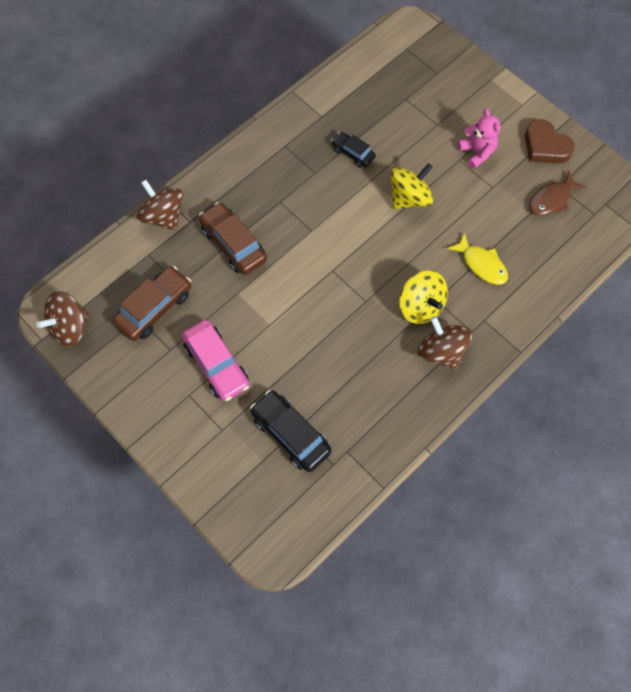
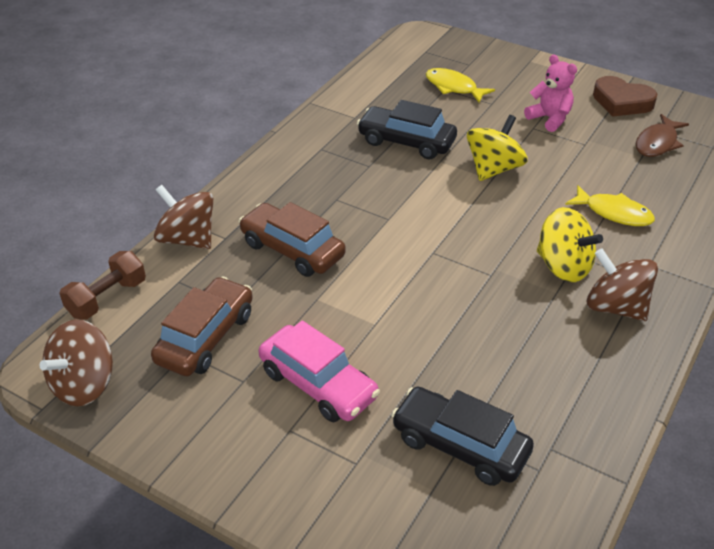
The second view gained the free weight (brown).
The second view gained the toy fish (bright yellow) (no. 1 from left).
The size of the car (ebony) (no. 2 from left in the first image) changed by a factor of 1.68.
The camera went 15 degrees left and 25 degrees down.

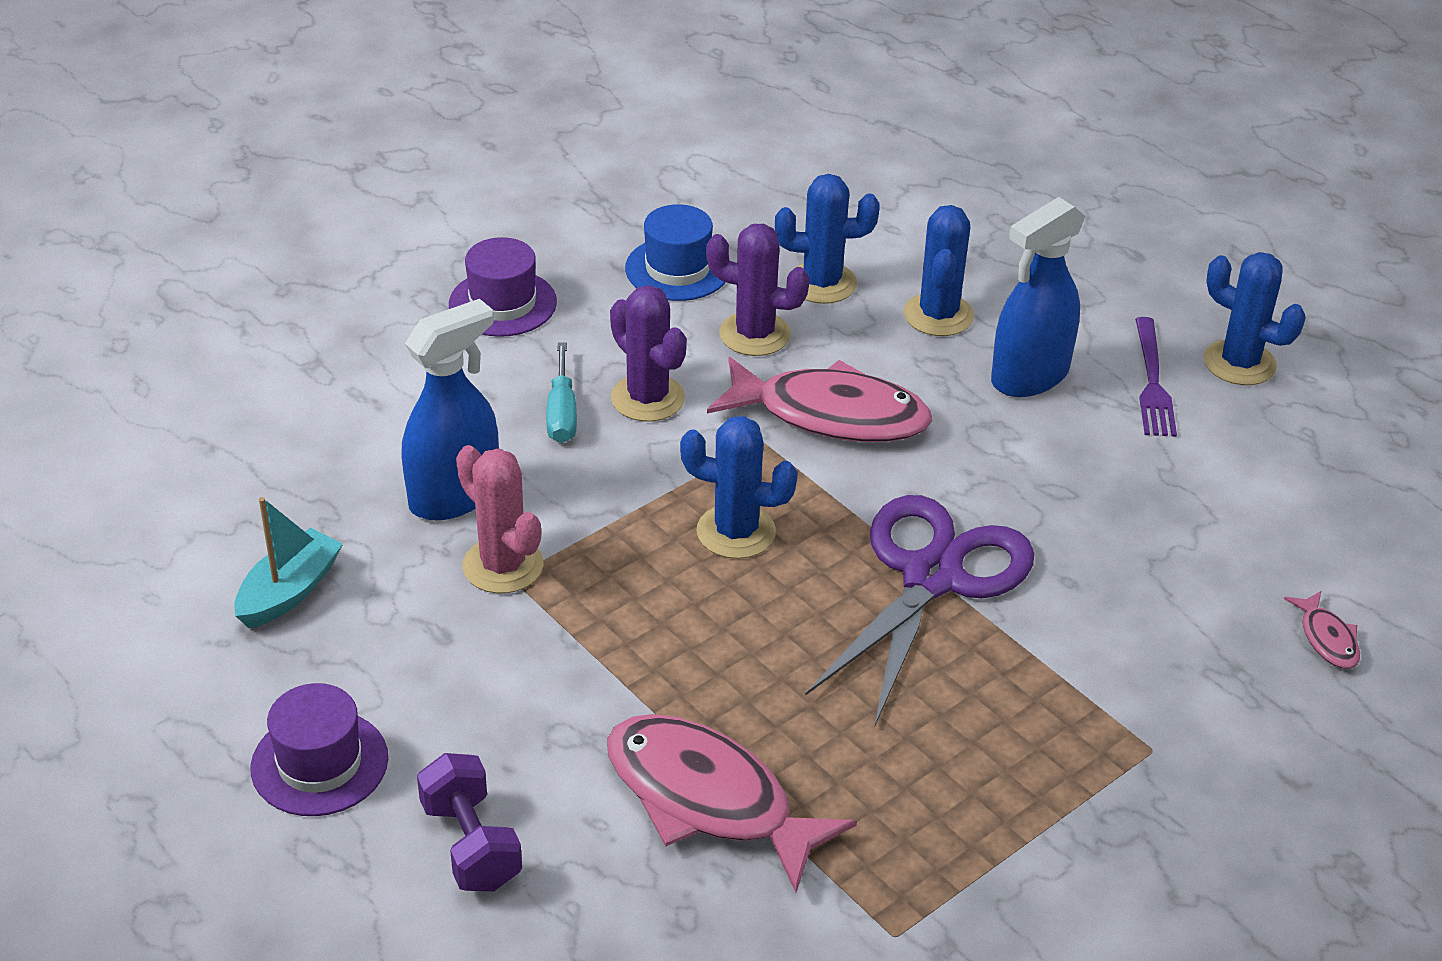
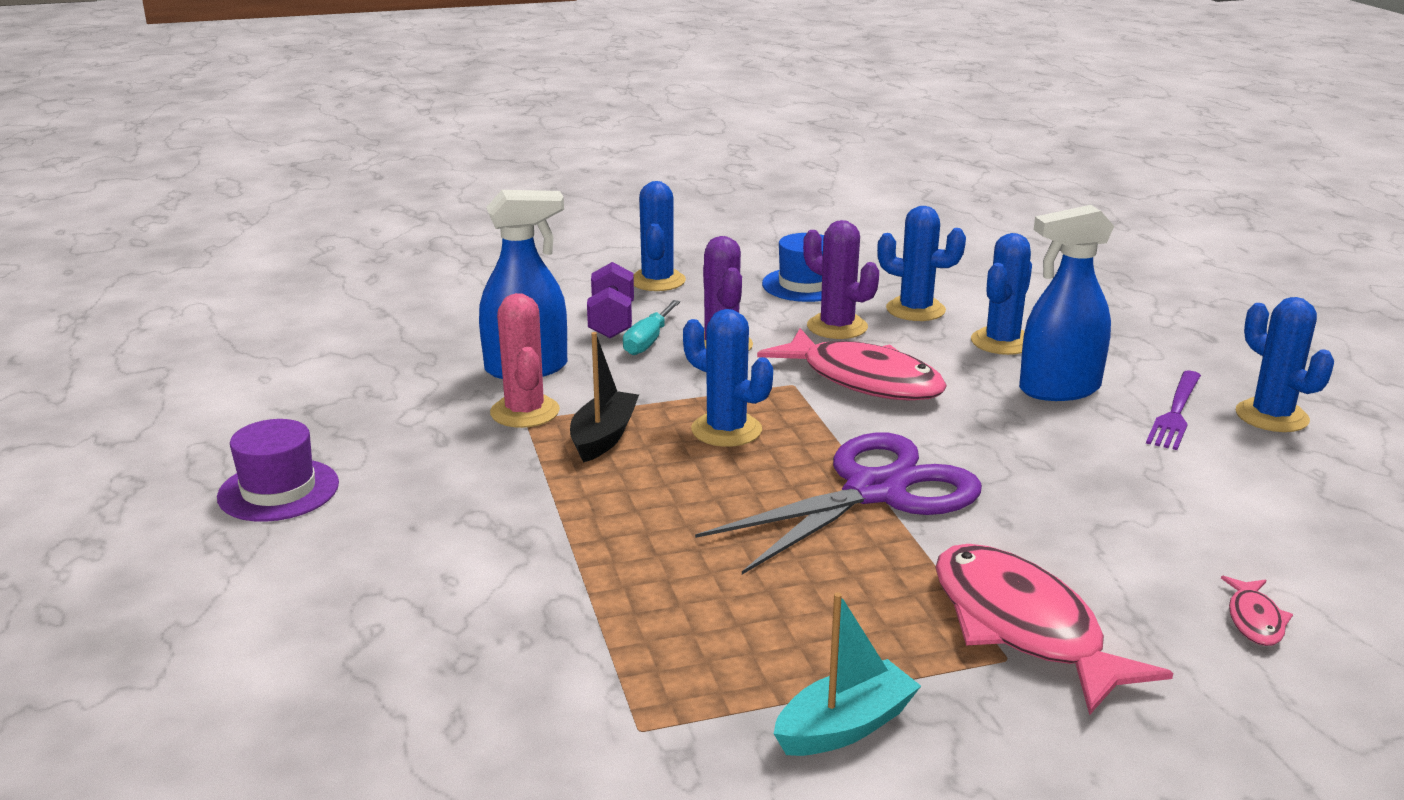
The second view gained the boat (ebony).
The boat (turquoise) ended up elsewhere.
The free weight (violet) ended up elsewhere.
The toy fish (rosy) (no. 1 from left in the first image) ended up elsewhere.
Where the hat (violet) (no. 2 from left) stood, the saguaro cactus (blue) (no. 1 from left) came to stand.
The camera went 25 degrees right and 15 degrees down.

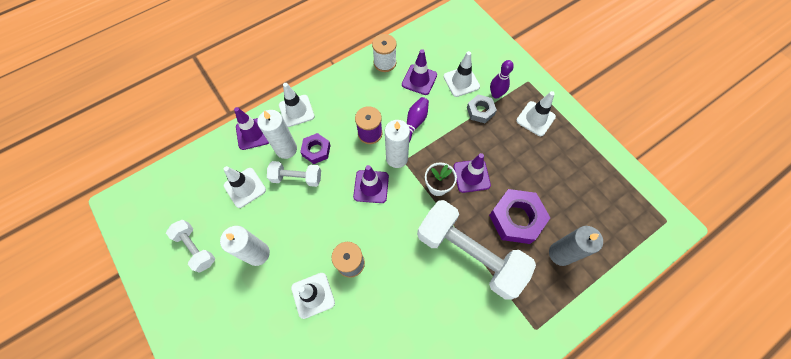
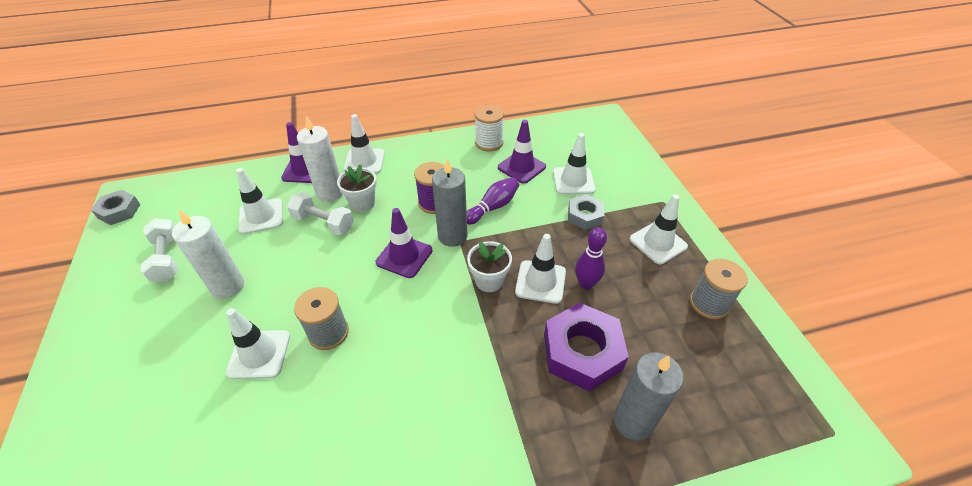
The second view lost the free weight (snow-white) (no. 3 from left).
The second view gained the hexagon nut (grey) (no. 1 from left).
The second view gained the bobbin (grey) (no. 2 from left).
The skittle (violet) (no. 2 from left) ended up elsewhere.
Where the hexagon nut (violet) (no. 1 from left) stood, the potted plant (snow-white) (no. 1 from left) came to stand.
What was the pillar candle (snow-white) (no. 3 from left) turned into the pillar candle (grey) (no. 1 from left).
What was the safety cone (violet) (no. 4 from left) turned into the safety cone (snow-white) (no. 4 from left).
The camera went 20 degrees right and 20 degrees down.

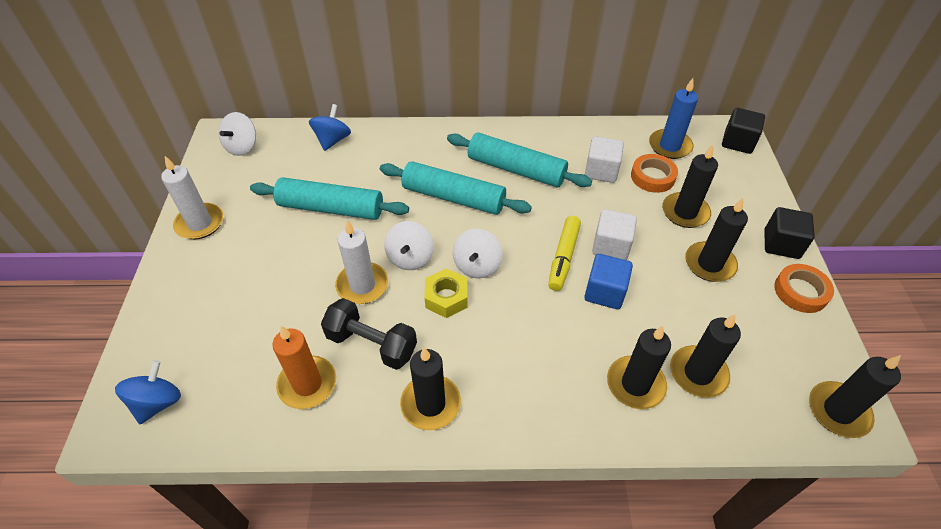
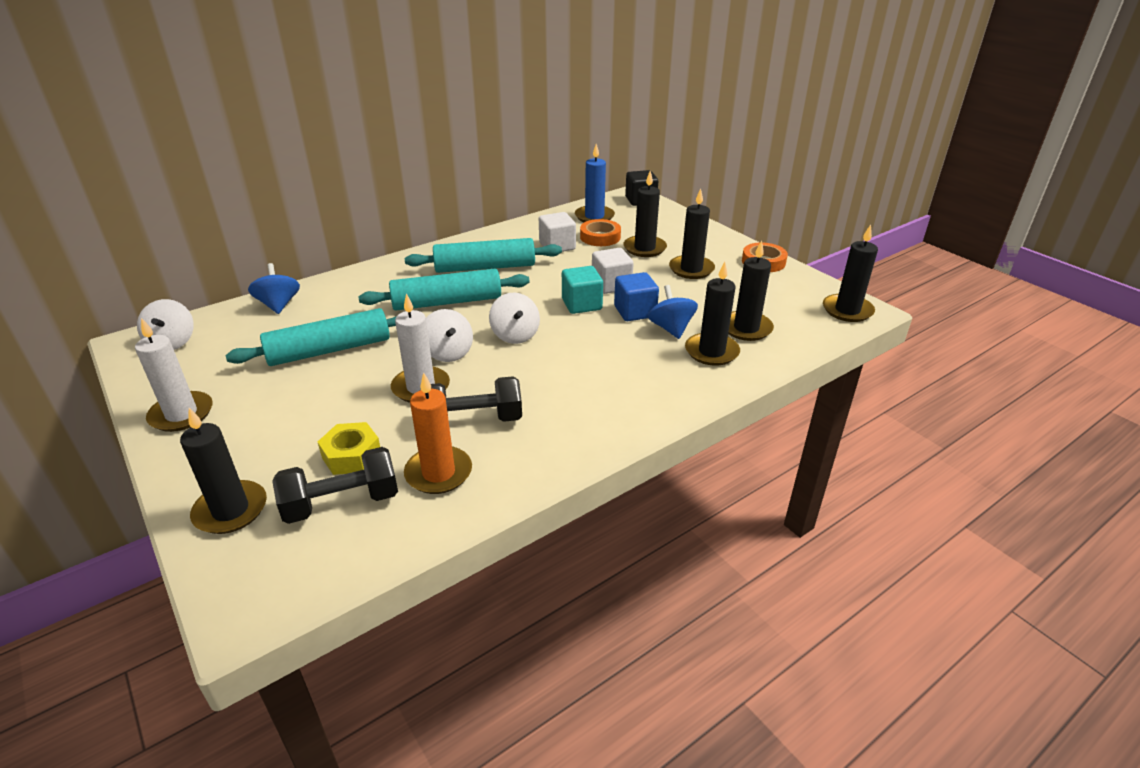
The second view lost the solid cube (ebony) (no. 2 from left).
The second view gained the free weight (ebony) (no. 1 from left).
The toy top (blue) (no. 1 from left in the first image) ended up elsewhere.
The pillar candle (ebony) (no. 1 from left) ended up elsewhere.
The hexagon nut (bright yellow) ended up elsewhere.
Where the felt pen (bright yellow) stood, the solid cube (turquoise) came to stand.
The camera went 35 degrees left and 15 degrees down.

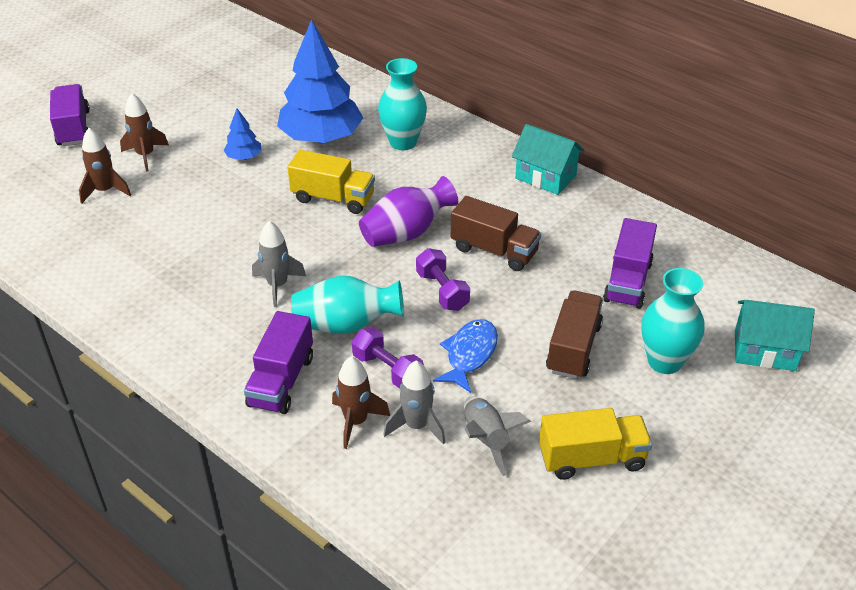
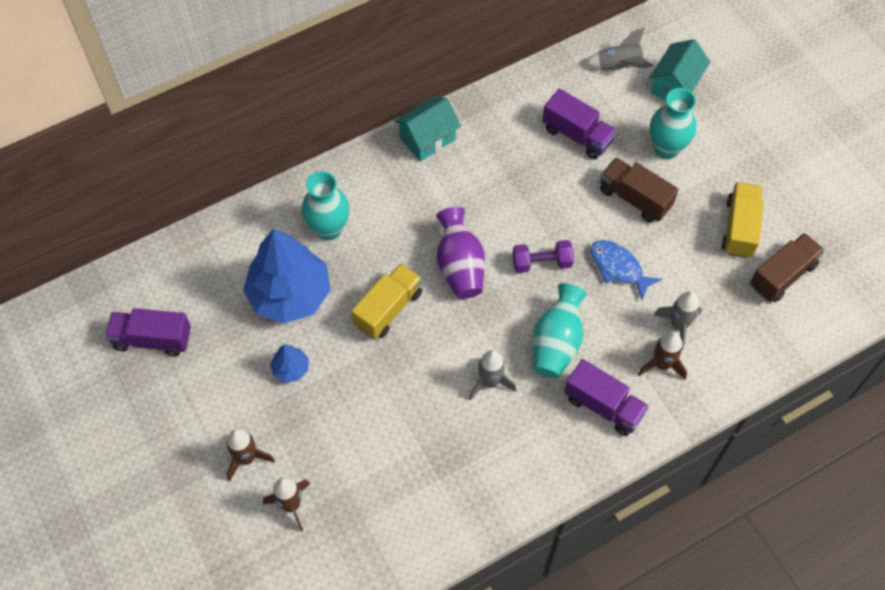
The second view lost the free weight (violet) (no. 1 from left).
The toy truck (violet) (no. 1 from left) ended up elsewhere.
The toy truck (brown) (no. 1 from left in the first image) ended up elsewhere.
The toy rocket (grey) (no. 3 from left in the first image) ended up elsewhere.
The camera went 70 degrees left and 20 degrees up.

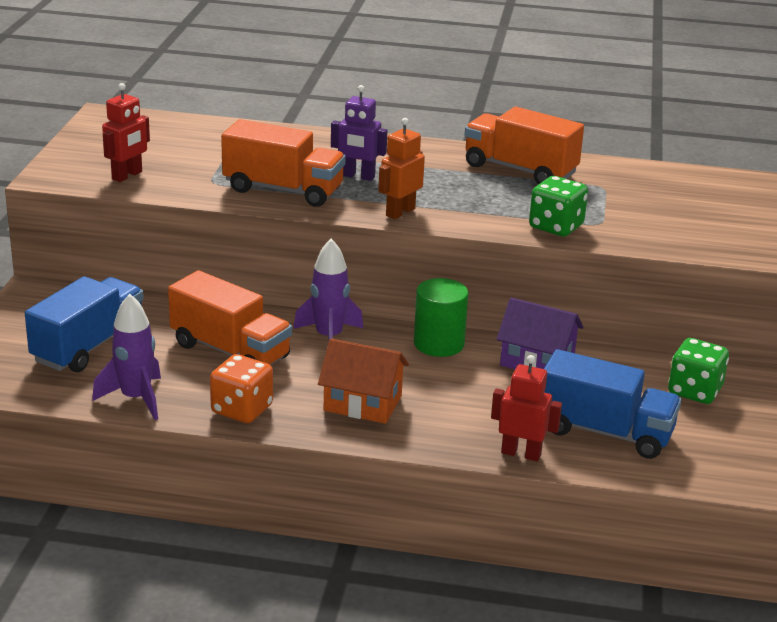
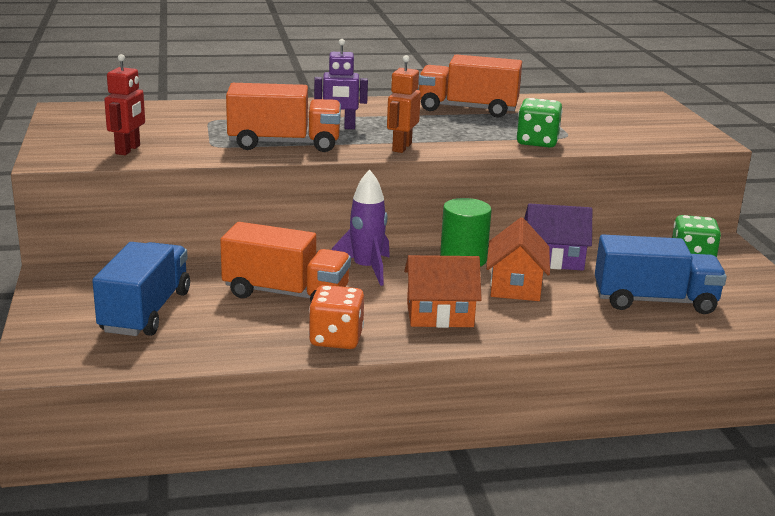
The second view lost the toy rocket (violet) (no. 1 from left).
The second view lost the toy robot (red) (no. 2 from left).
The second view gained the cottage (bright orange) (no. 2 from left).
The camera went 20 degrees left and 5 degrees down.

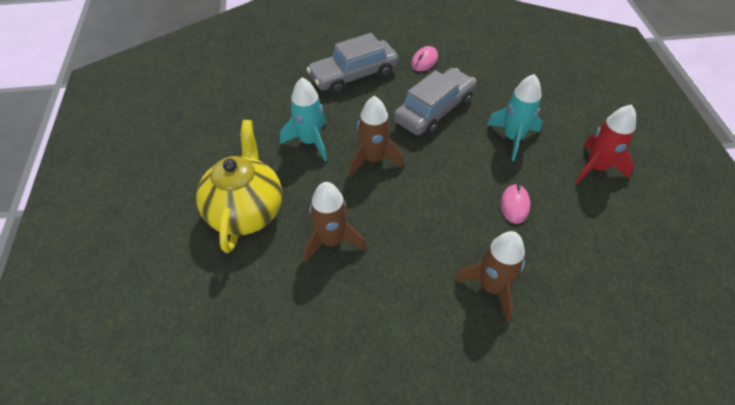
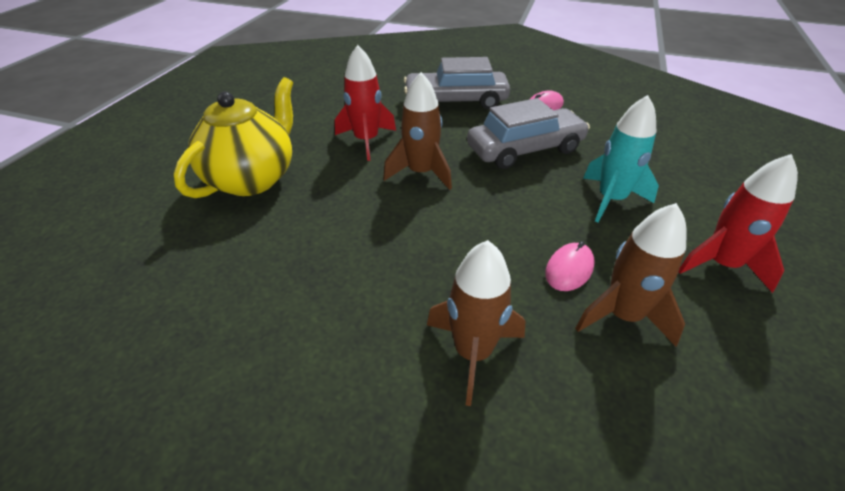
The toy rocket (brown) (no. 1 from left in the first image) ended up elsewhere.
What was the toy rocket (turquoise) (no. 1 from left) turned into the toy rocket (red) (no. 1 from left).
The camera went 25 degrees right and 10 degrees down.

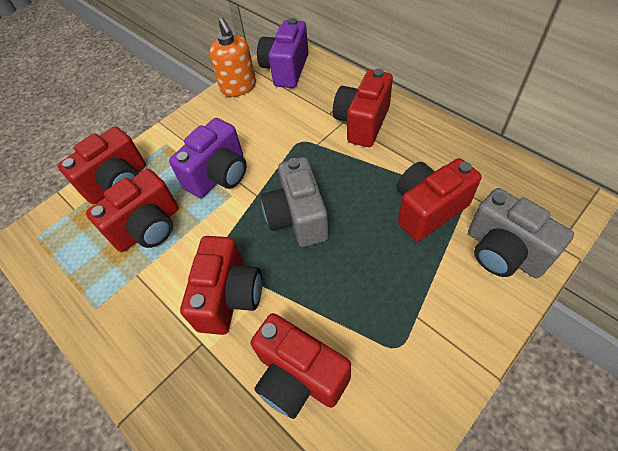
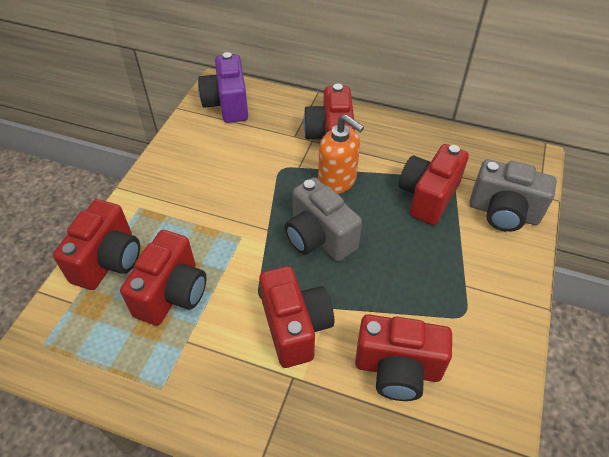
The second view lost the photo camera (violet) (no. 1 from left).
The soap dispenser (bright orange) ended up elsewhere.
The camera went 30 degrees left and 5 degrees down.

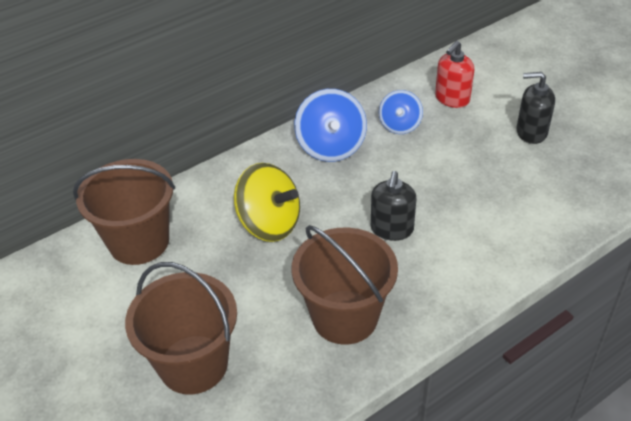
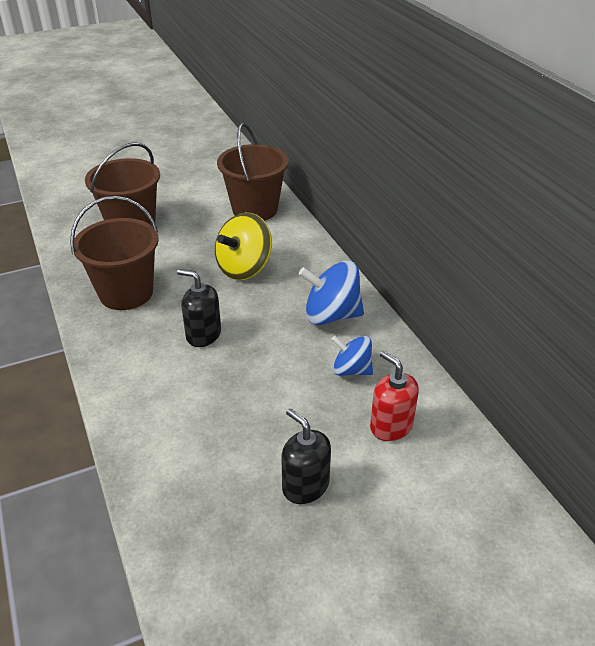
The soap dispenser (ebony) (no. 2 from left) ended up facing another way, 60 degrees counterclockwise from before.
The camera went 100 degrees right and 5 degrees down.

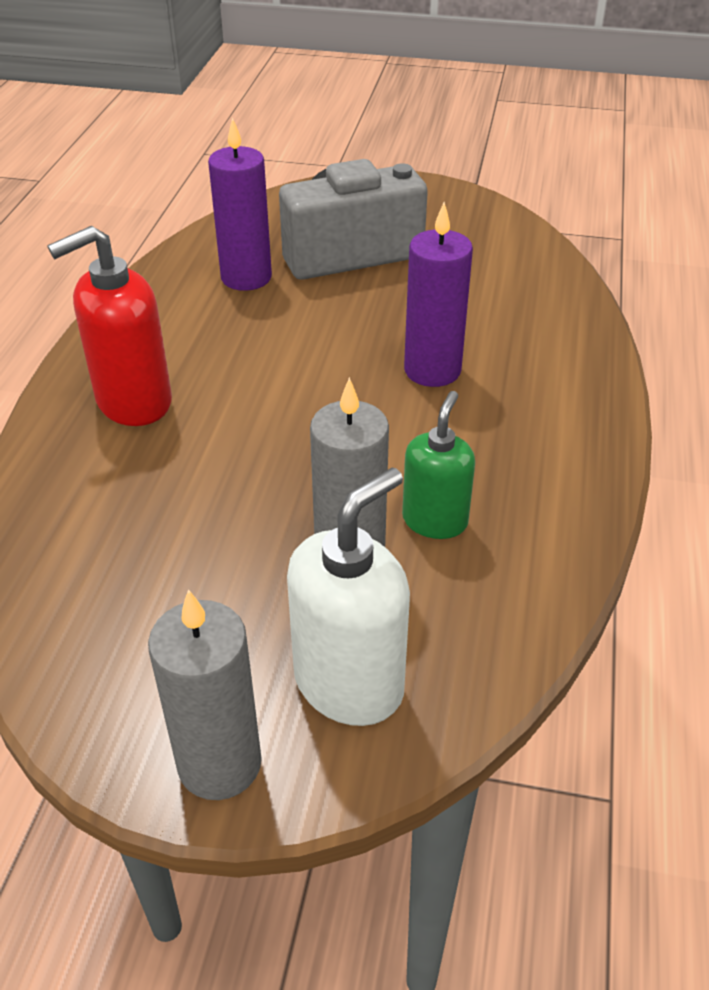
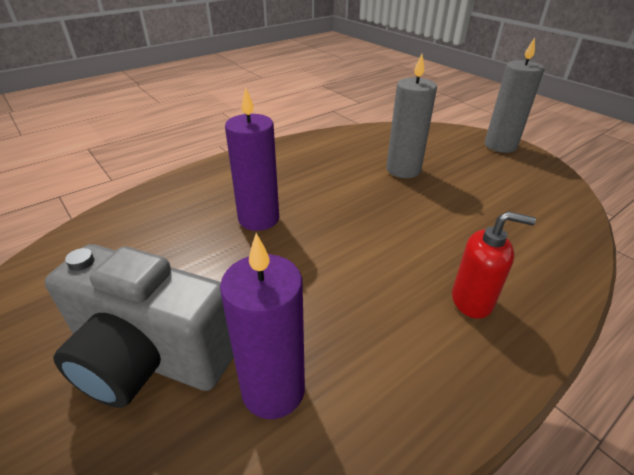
The second view lost the soap dispenser (snow-white).
The second view lost the soap dispenser (green).
The size of the soap dispenser (red) changed by a factor of 0.65.
The camera went 140 degrees left and 5 degrees down.

